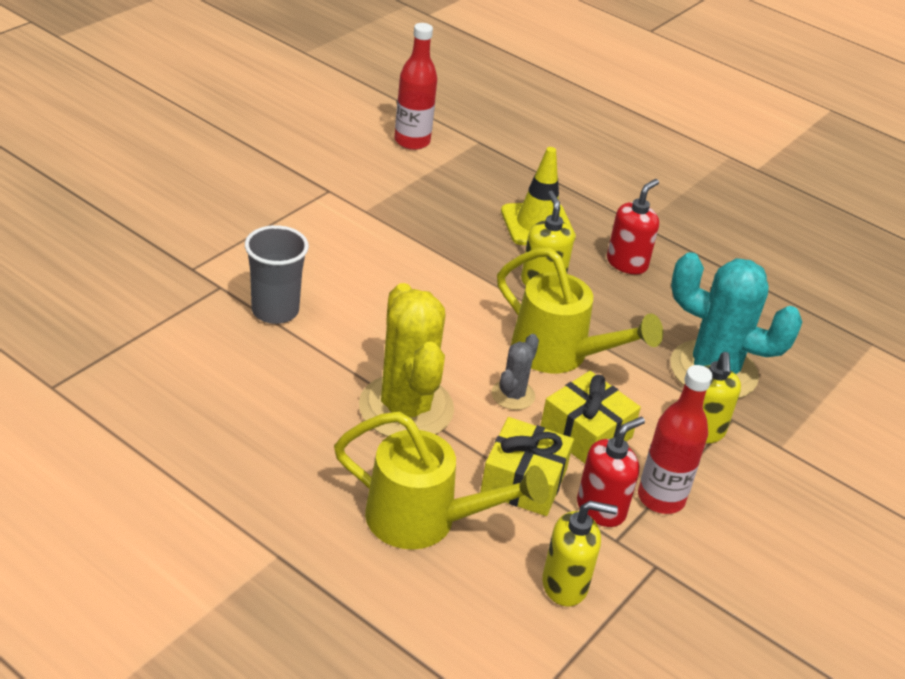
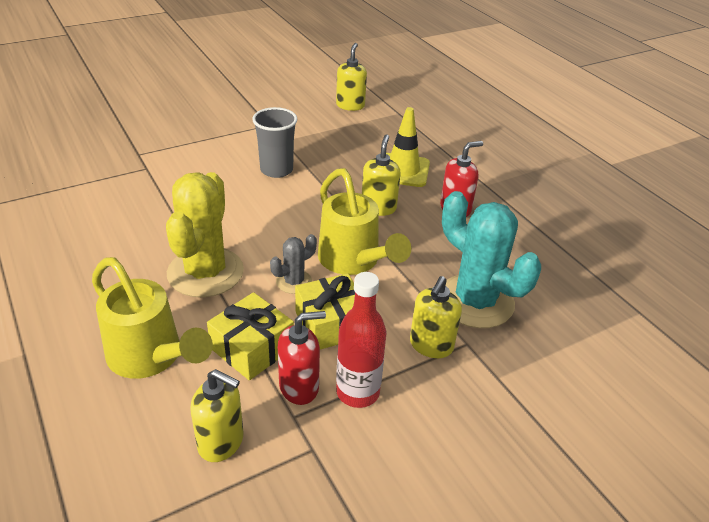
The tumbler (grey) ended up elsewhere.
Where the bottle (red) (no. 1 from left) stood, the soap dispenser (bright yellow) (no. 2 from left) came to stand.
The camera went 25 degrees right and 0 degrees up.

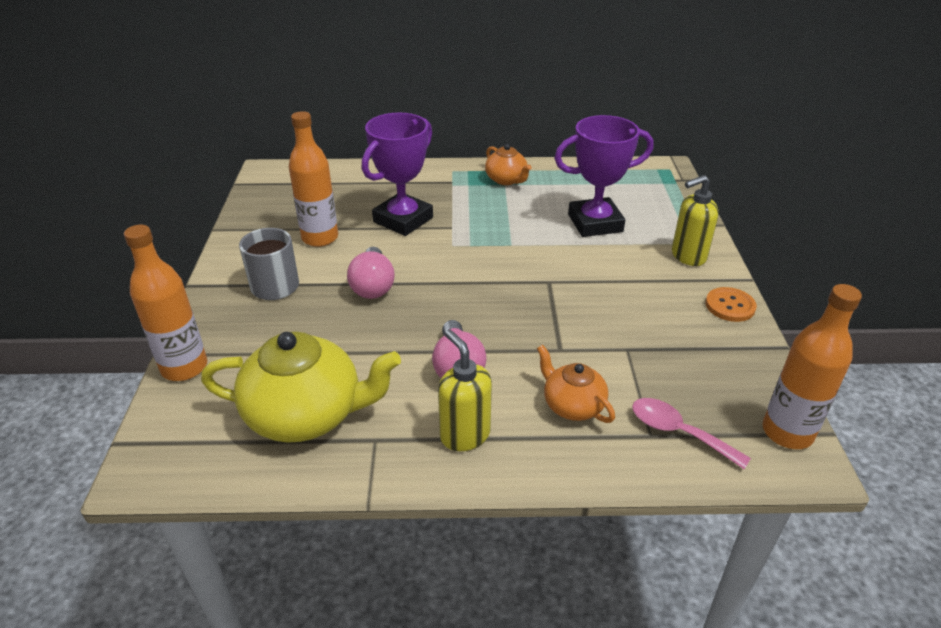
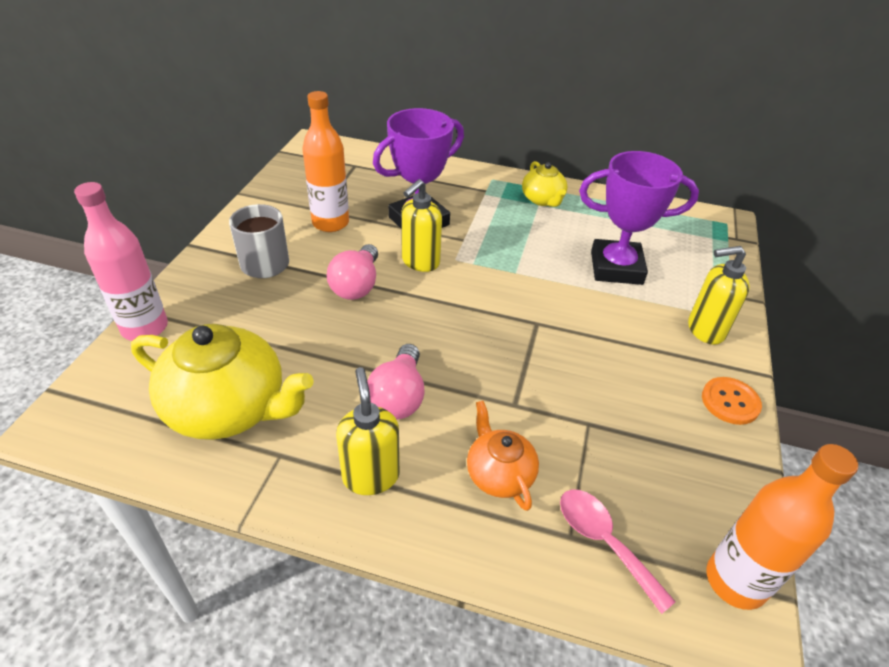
The second view gained the soap dispenser (bright yellow) (no. 2 from left).
What was the bottle (bright orange) (no. 1 from left) turned into the bottle (rosy).
What was the tea pot (bright orange) (no. 1 from left) turned into the tea pot (bright yellow) (no. 2 from left).
The camera went 15 degrees right and 5 degrees up.

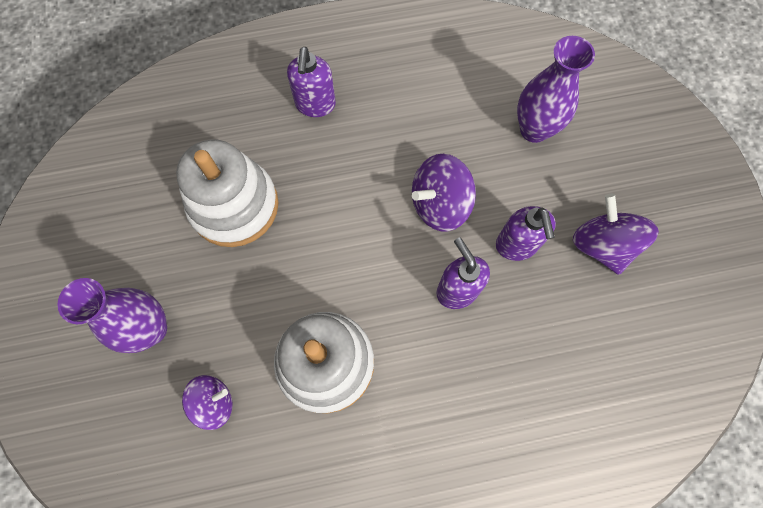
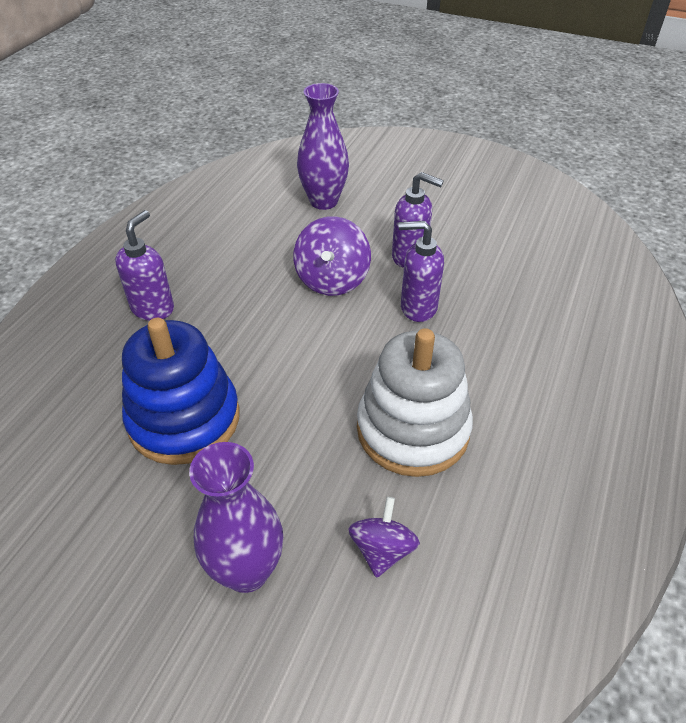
The second view lost the toy top (violet) (no. 3 from left).
What was the ring stacker (snow-white) (no. 1 from left) turned into the ring stacker (blue).
The soap dispenser (violet) (no. 1 from left) ended up facing another way, 105 degrees counterclockwise from before.
The camera went 55 degrees left and 25 degrees down.

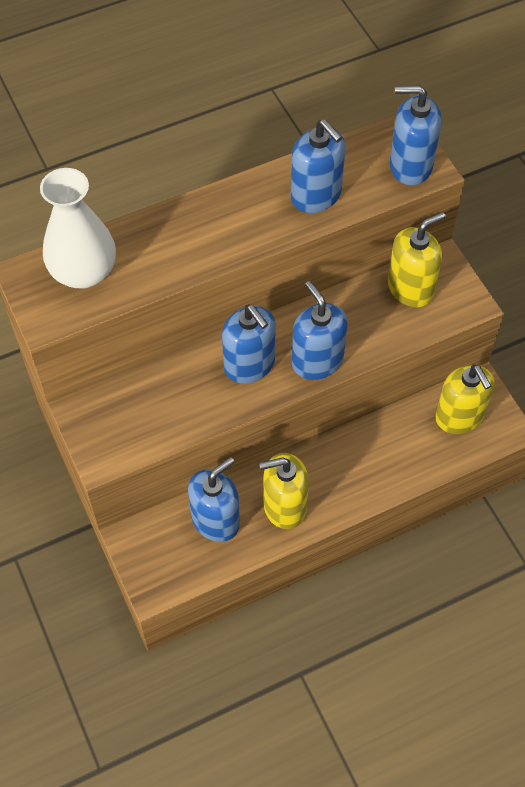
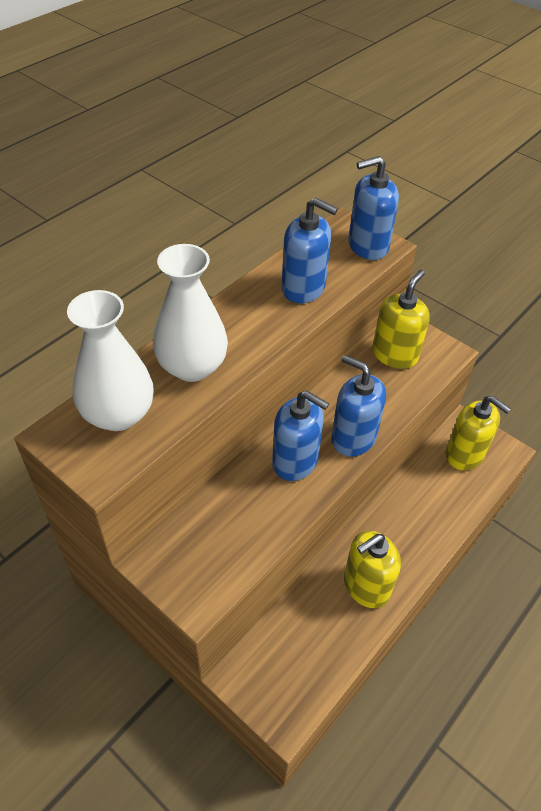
The second view lost the soap dispenser (blue) (no. 1 from left).
The second view gained the flower vase (snow-white) (no. 2 from left).
The camera went 25 degrees left and 10 degrees down.

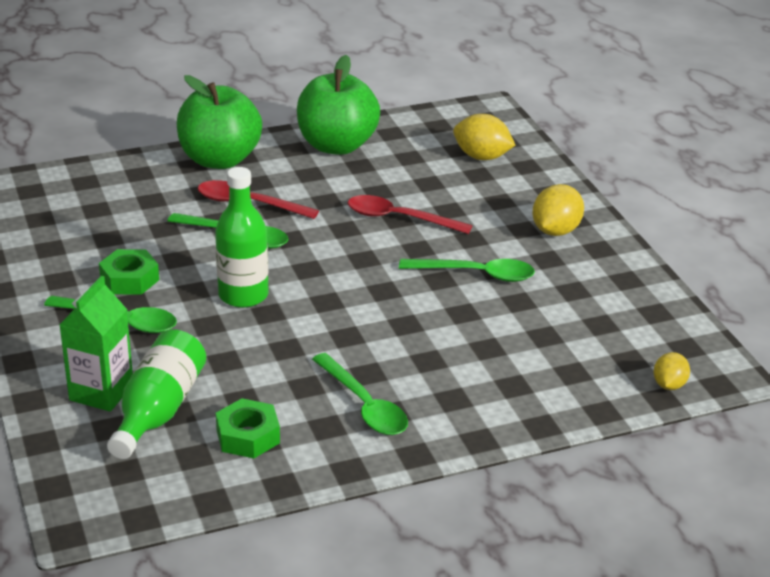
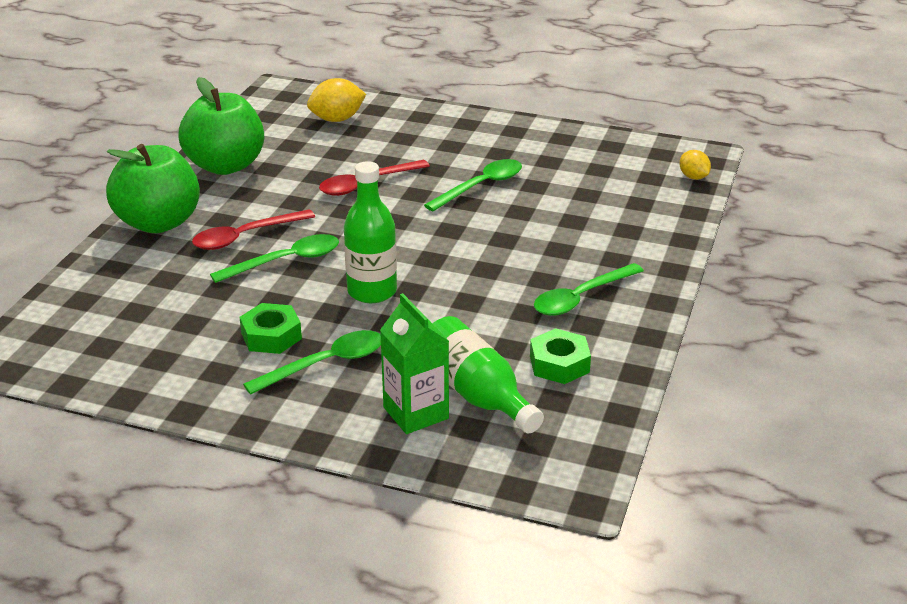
The second view lost the lemon (bright yellow) (no. 2 from left).
The spoon (green) (no. 3 from left in the first image) ended up facing another way, 135 degrees clockwise from before.
The camera went 50 degrees left and 0 degrees up.

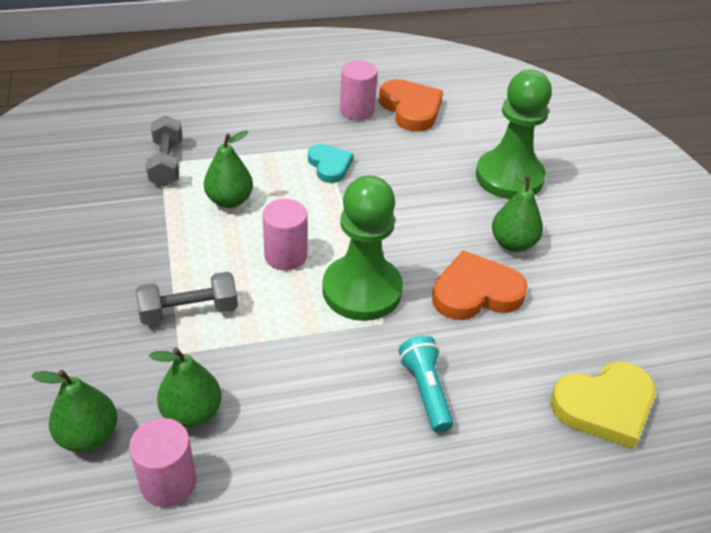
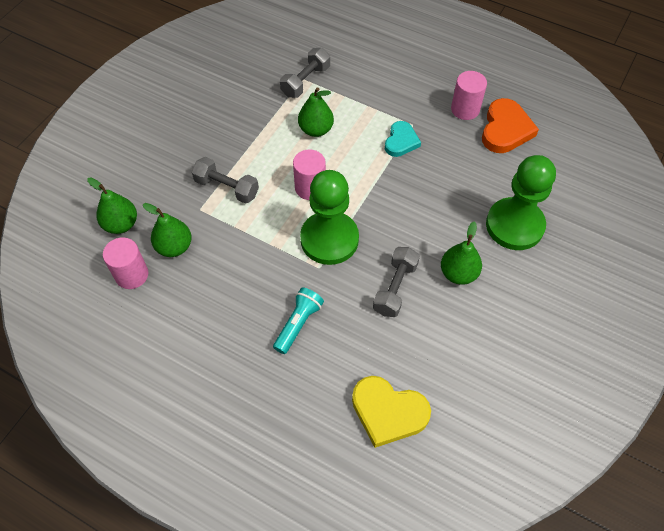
Where the heart (bright orange) (no. 2 from left) stood, the free weight (grey) (no. 3 from left) came to stand.
The camera went 45 degrees right and 15 degrees up.

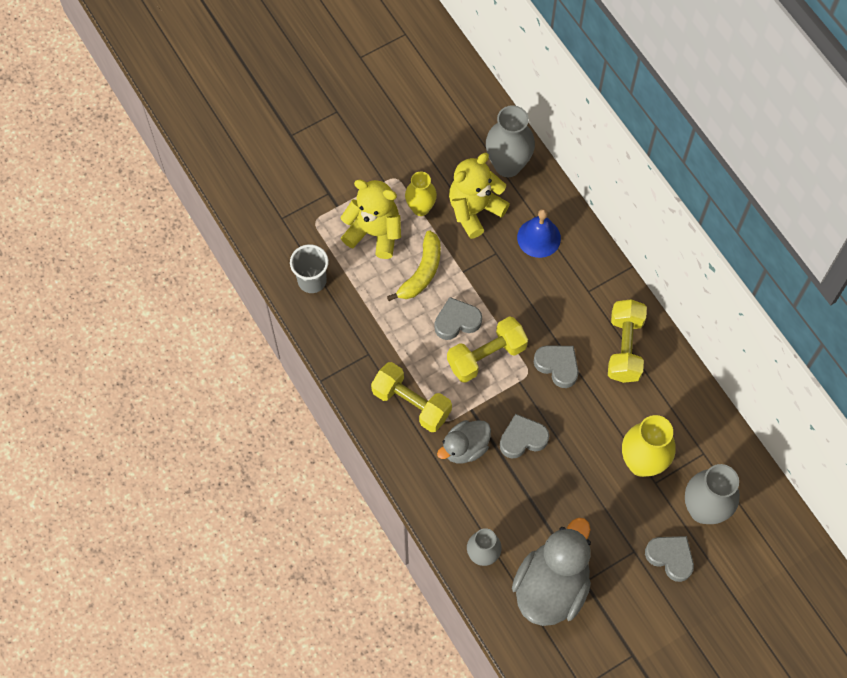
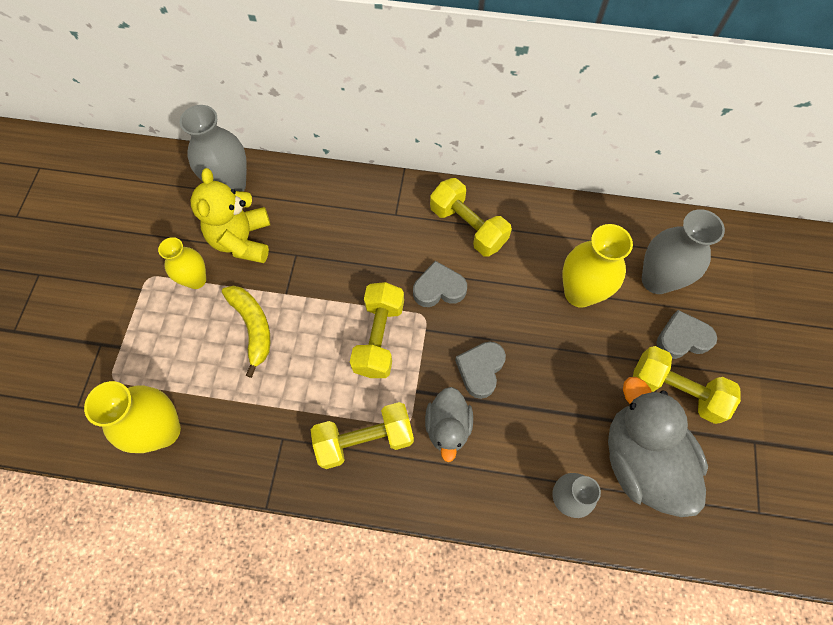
The second view lost the teddy (bright yellow) (no. 1 from left).
The second view lost the heart (grey) (no. 1 from left).
The second view lost the hand bell (blue).
The second view gained the free weight (bright yellow) (no. 4 from left).
Where the tumbler (grey) stood, the flower vase (bright yellow) (no. 1 from left) came to stand.
The camera went 50 degrees left and 0 degrees up.

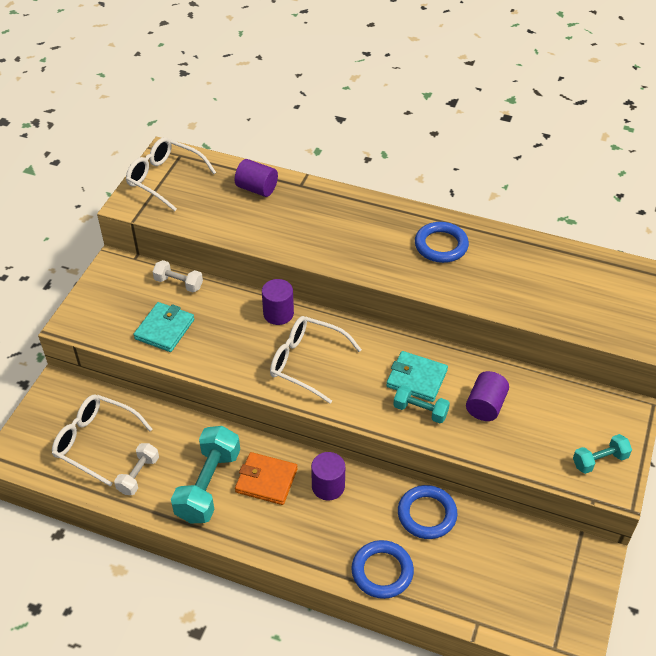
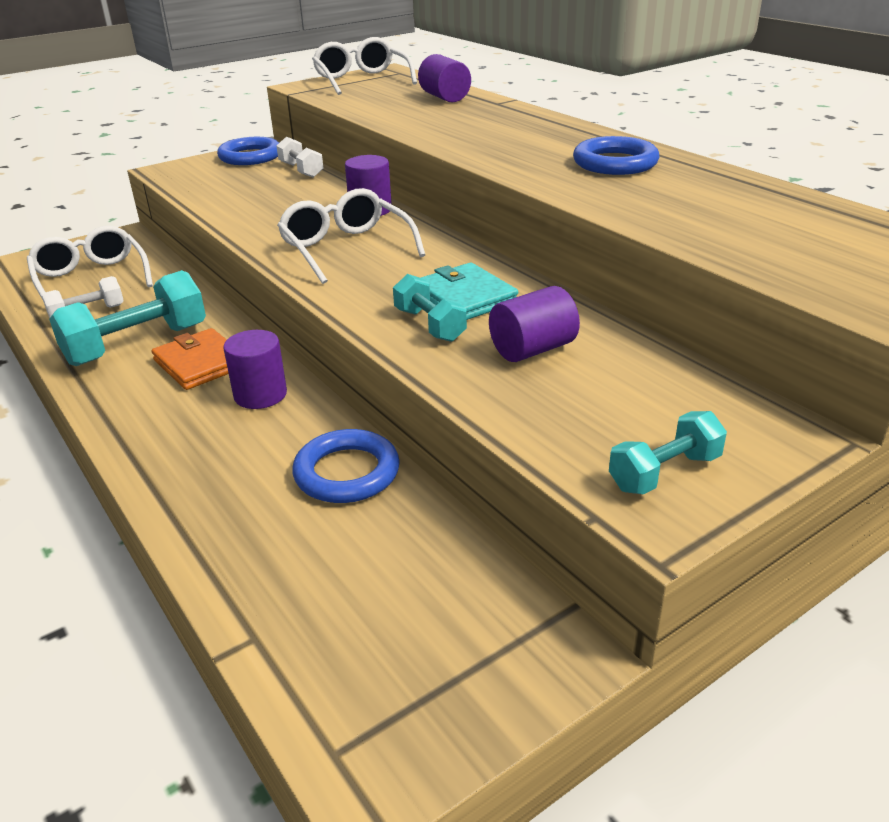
The second view lost the card wallet (turquoise) (no. 1 from left).
The hoop (blue) (no. 1 from left) ended up elsewhere.
The free weight (turquoise) (no. 3 from left) ended up facing another way, 45 degrees counterclockwise from before.
The camera went 35 degrees right and 15 degrees down.

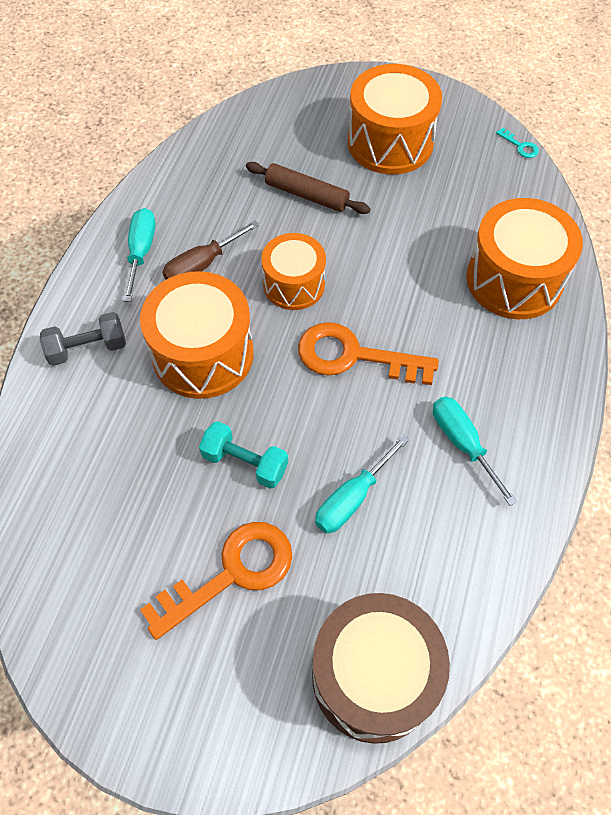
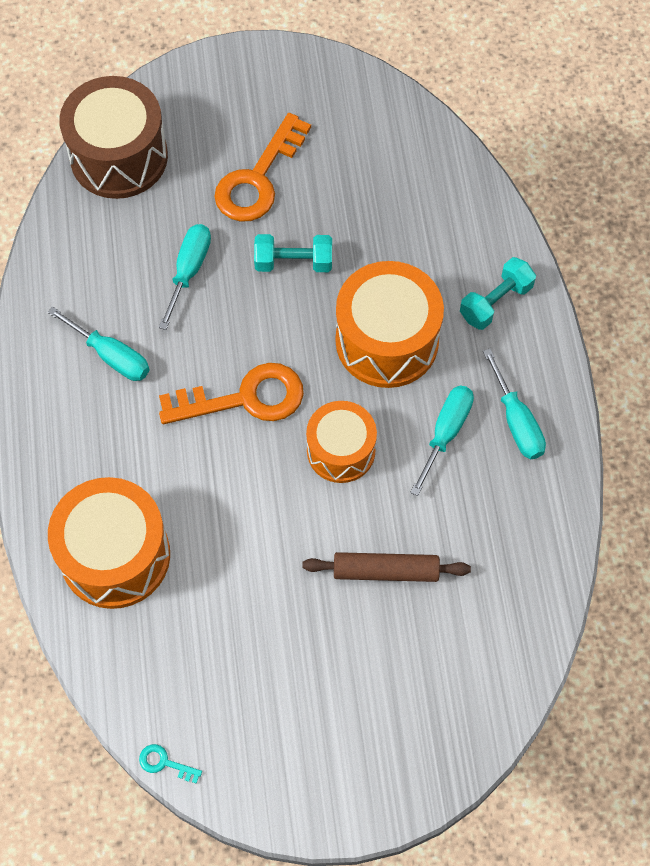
The second view lost the snare drum (bright orange) (no. 3 from left).
What was the free weight (grey) turned into the free weight (turquoise) (no. 2 from left).
What was the hand screwdriver (brown) turned into the hand screwdriver (turquoise) (no. 3 from left).
The camera went 155 degrees right and 5 degrees up.

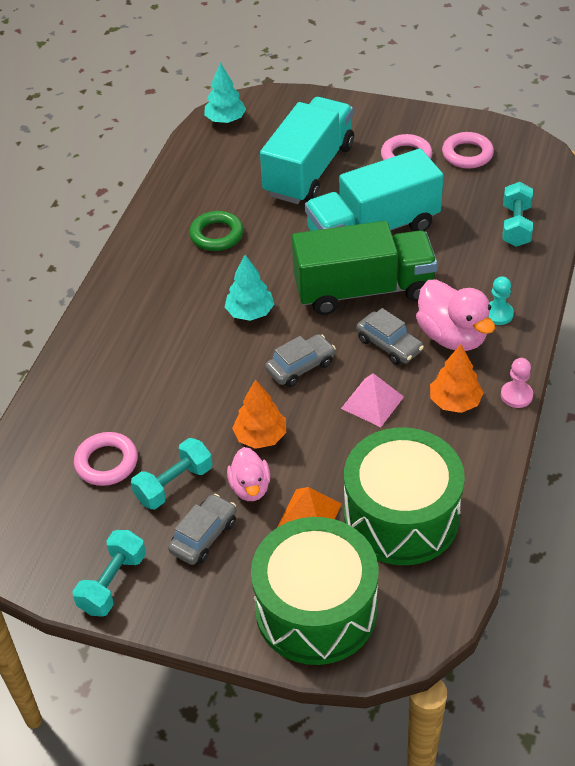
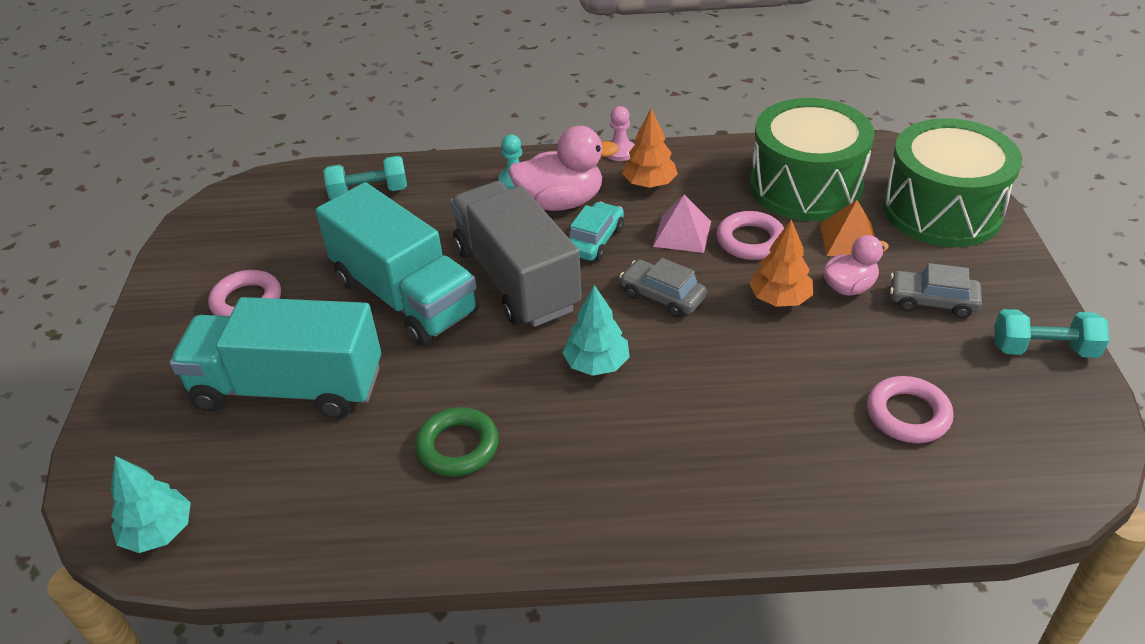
The second view lost the free weight (turquoise) (no. 2 from left).
The hoop (rosy) (no. 3 from left in the first image) ended up elsewhere.
What was the toy truck (green) turned into the toy truck (grey).
What was the car (grey) (no. 3 from left) turned into the car (turquoise).
The duck (rosy) (no. 2 from left in the first image) ended up facing another way, 45 degrees clockwise from before.
The camera went 110 degrees left and 5 degrees down.

